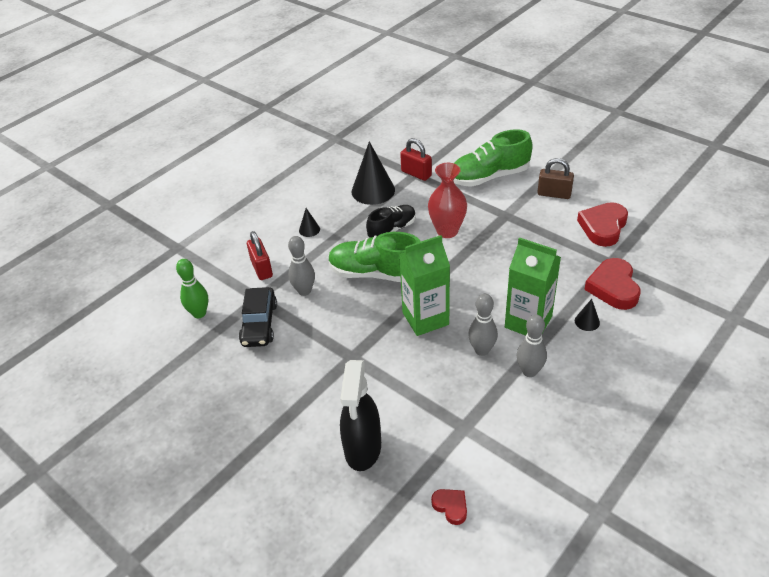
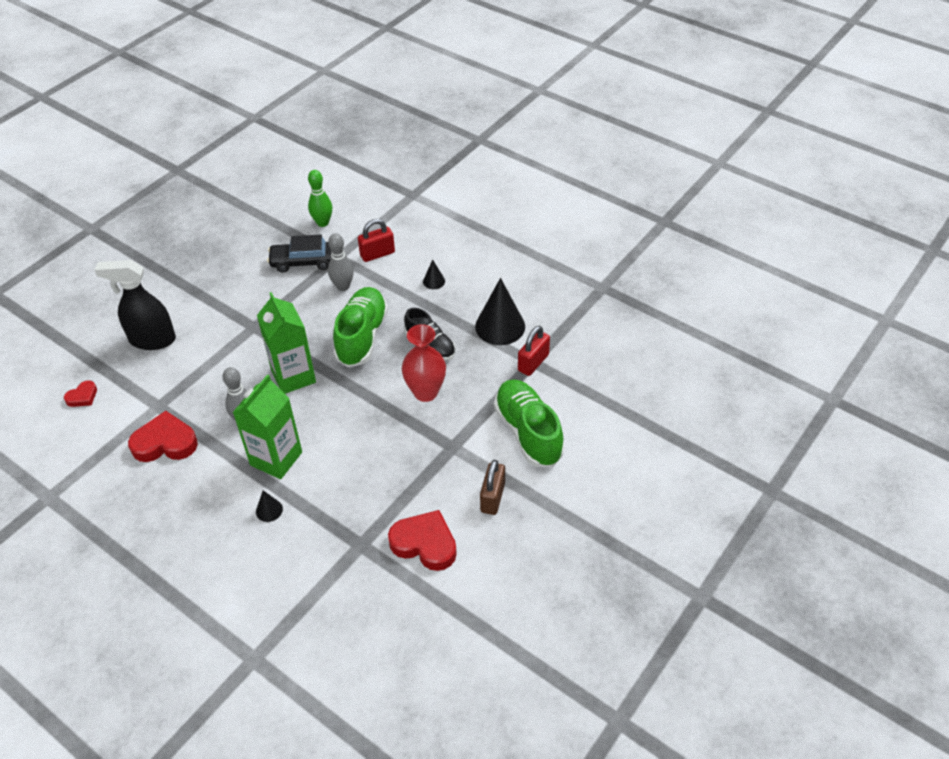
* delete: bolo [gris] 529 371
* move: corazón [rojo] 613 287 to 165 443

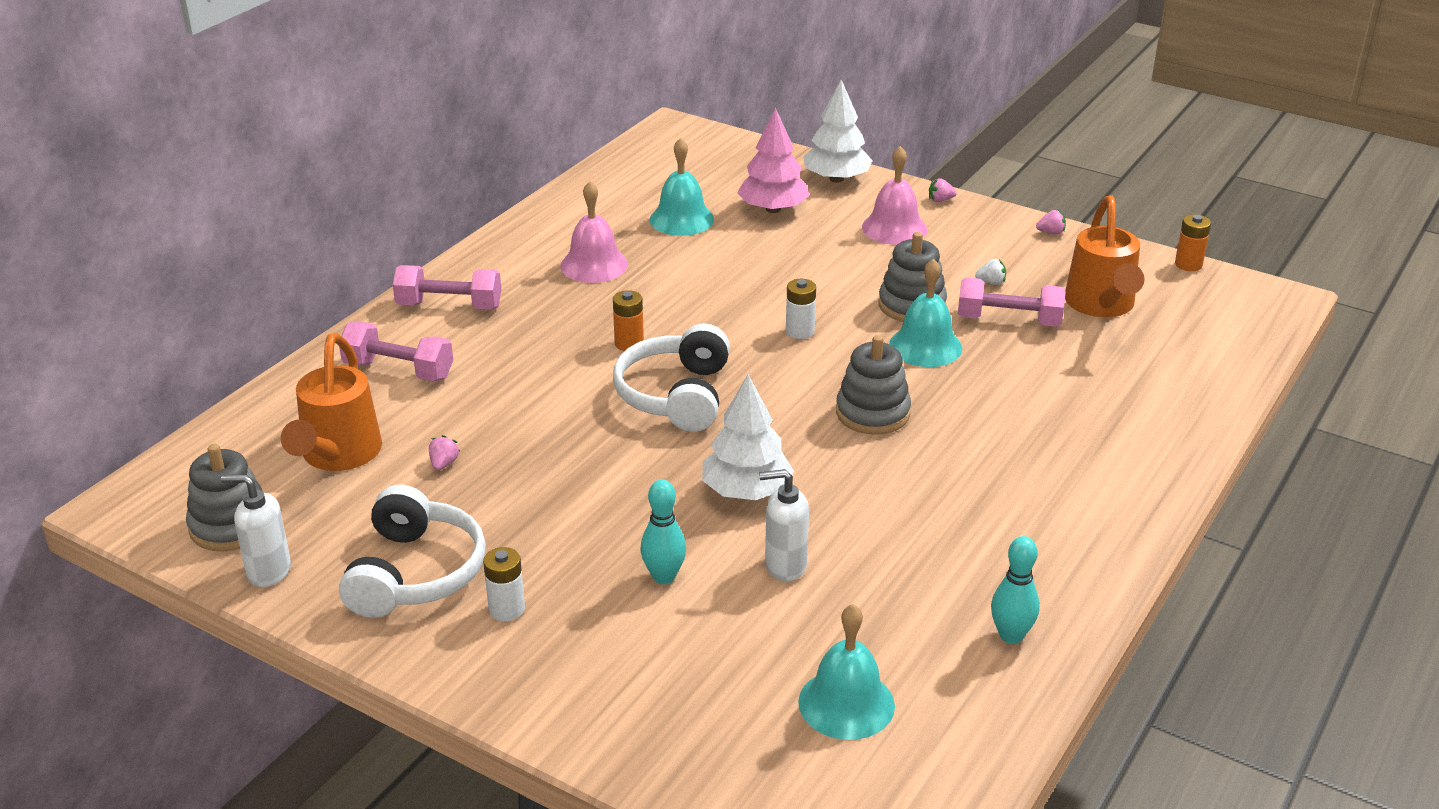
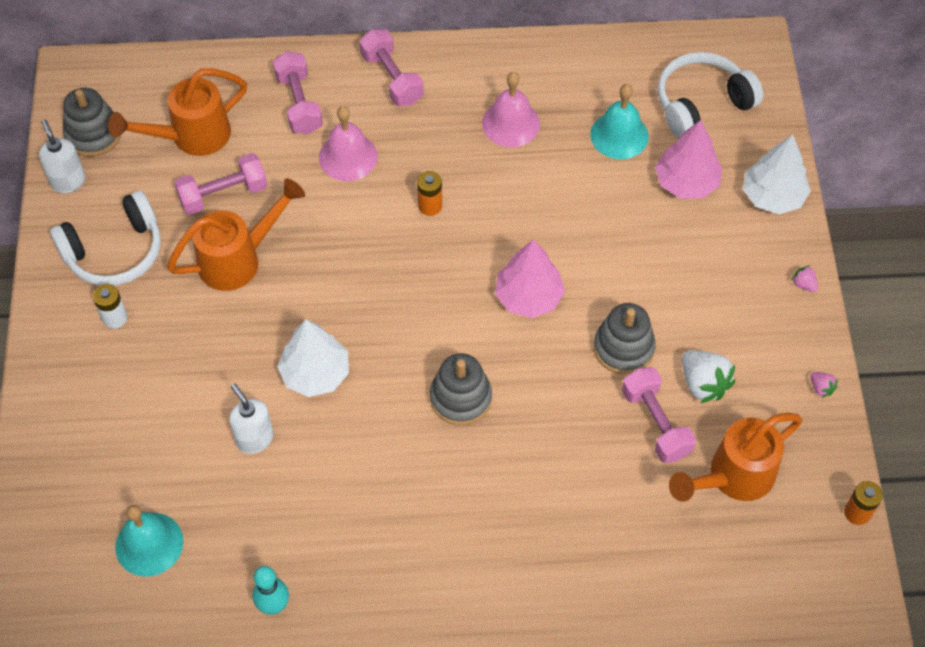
* replace: fresa [rosa] 443 464 to mancuerna [rosa] 223 194
* move: auriculares [blanco] 676 395 to 701 103
* delete: bolo [turquesa] 664 577
* replace: pila [blanco] 800 331 to árbol [rosa] 528 297
* move: campana [rosa] 894 228 to 348 156
* delete: campana [turquesa] 925 346
* resize: fresa [blanco] 991 282 = 703 384 x2.06
* insert: regadera [naranja] 239 259

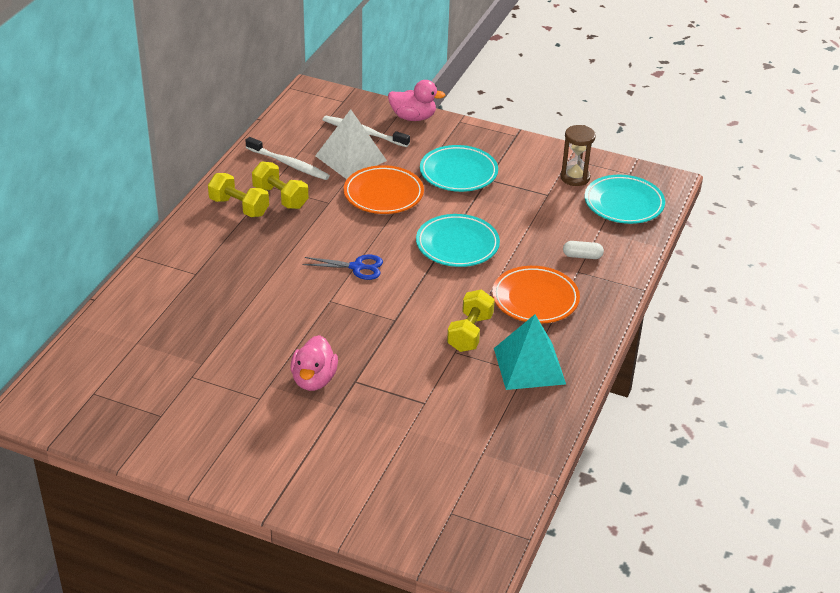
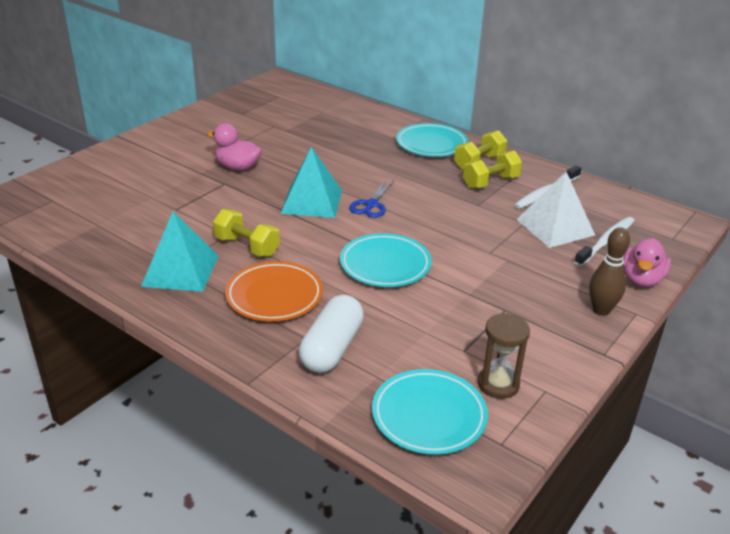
* delete: plato [naranja] 383 194
* move: plato [turquesa] 458 173 to 431 144
* resize: cápsula [blanco] 582 256 = 332 348 x2.01
* insert: pirámide [turquesa] 311 201
* insert: bolo [marrón] 601 310

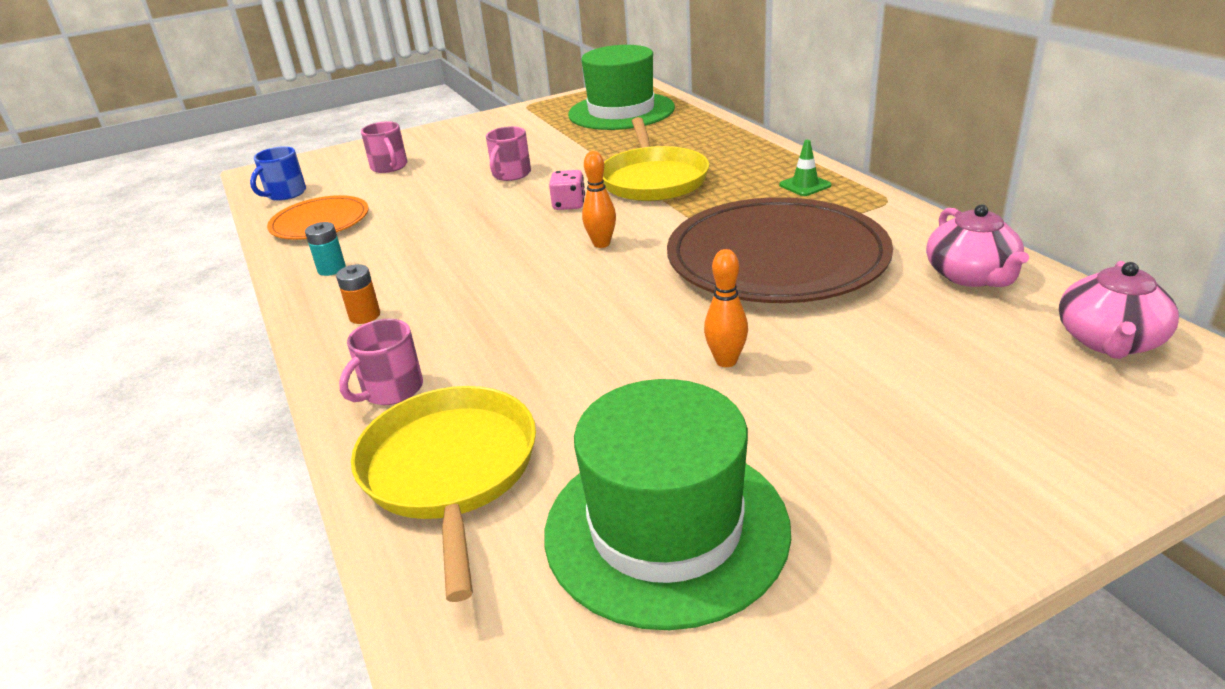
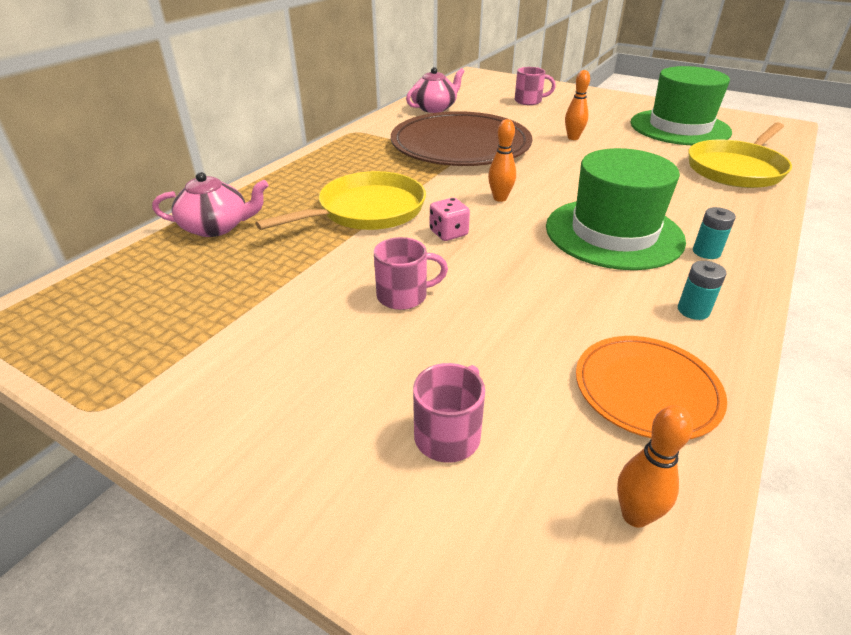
* replace: taza [azul] 285 194 to bolo [naranja] 635 515
* recolor: pila [naranja] 364 316 to pila [turquesa] 706 252
* move: taza [rosa] 391 390 to 529 101
* move: sombrero [verde] 621 111 to 613 233
* delete: cono de tráfico [verde] 805 185
* move: tetera [rosa] 1109 341 to 216 227

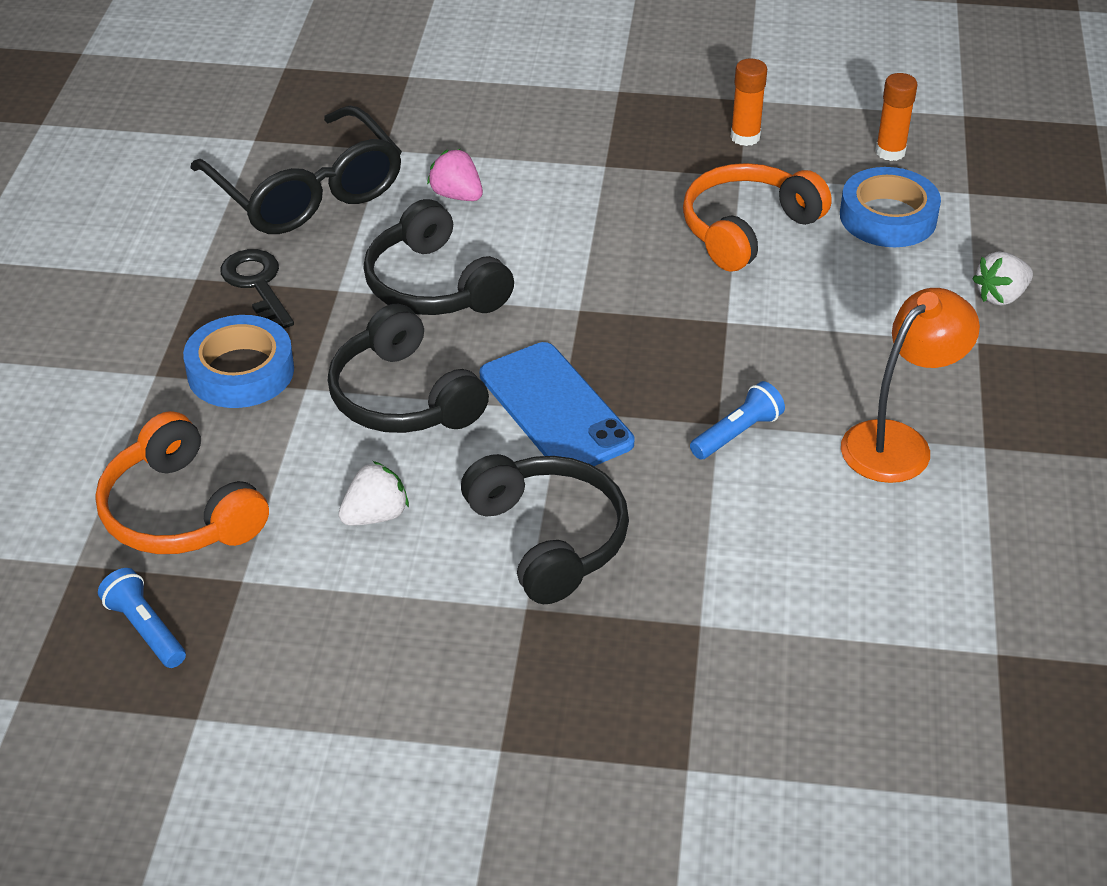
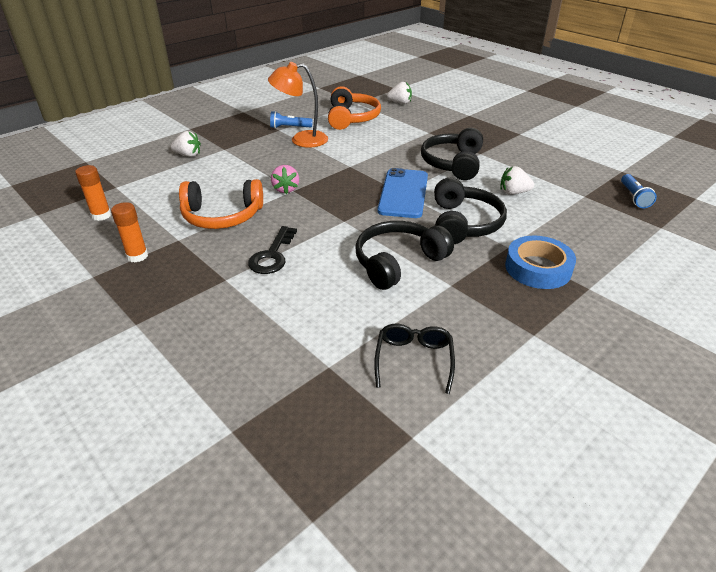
* move: auriculares [naranja] 179 512 to 352 118
* resize: gafas [negro] 307 192 = 414 360 x0.52
* move: llave [negro] 257 285 to 272 255
* rotate: auriculares [negro] 433 285 = 398 262 135 degrees counterclockwise
* move: fresa [rosa] 457 195 to 286 189
* move: lámpara de mano [azul] 737 433 to 289 127
* delete: cinta adhesiva [azul] 888 217
* insert: fresa [blanco] 400 103

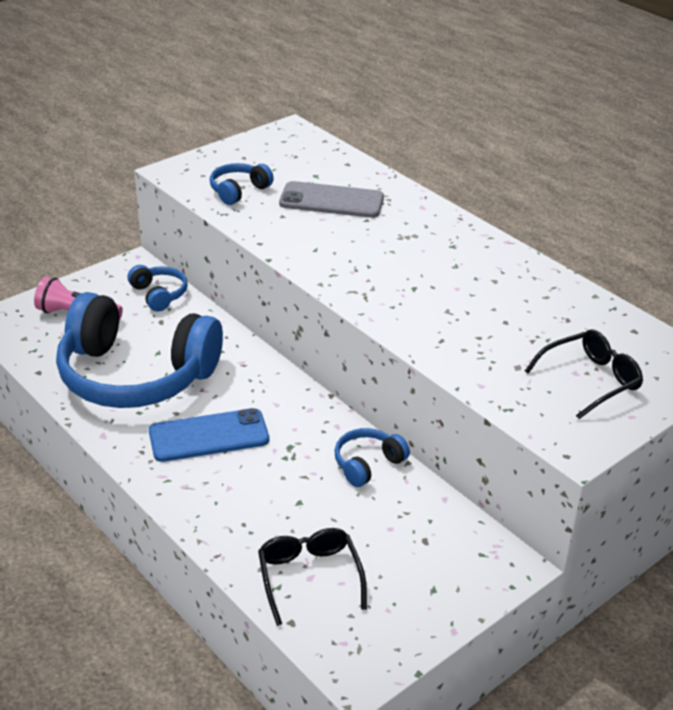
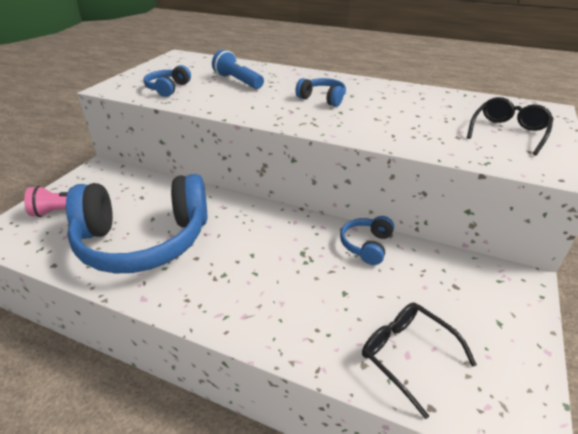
* move: auriculares [azul] 159 294 to 322 99
* delete: móvil [azul] 209 436
* replace: móvil [gris] 331 201 to lámpara de mano [azul] 238 81

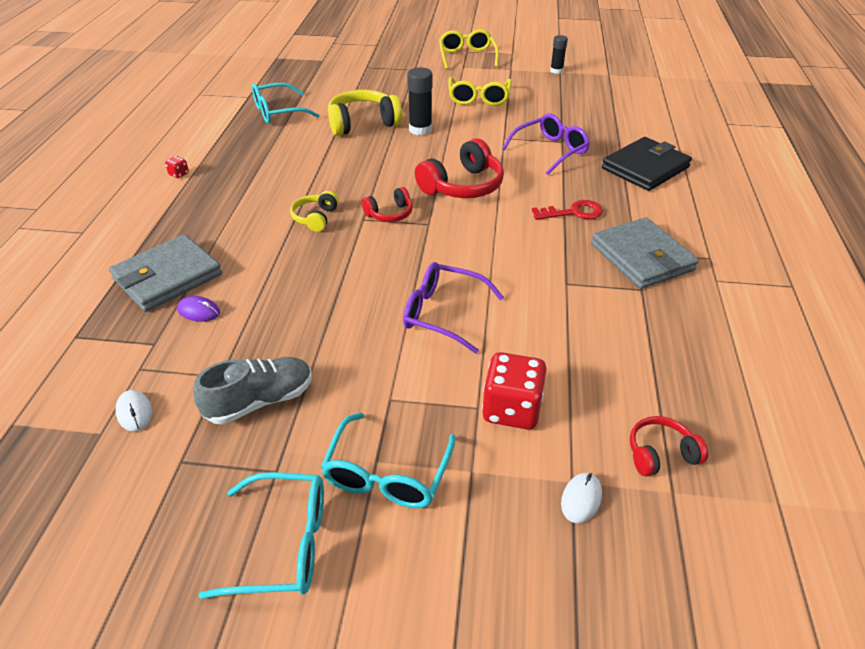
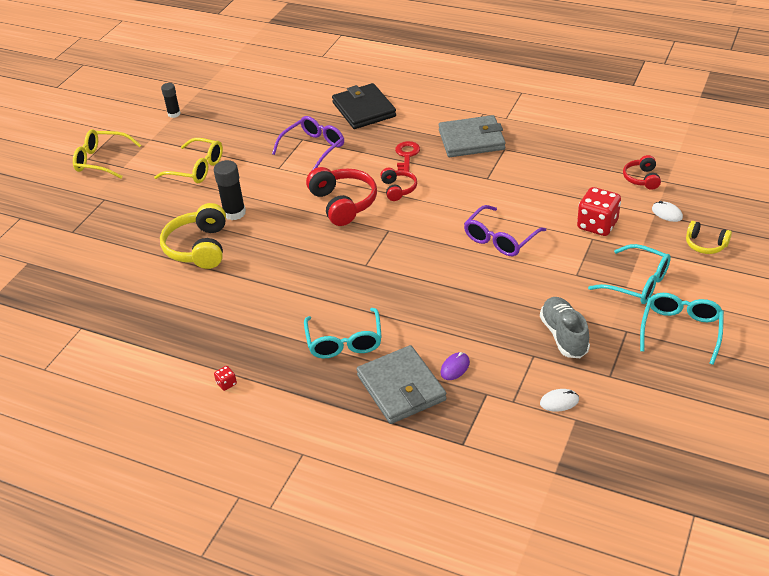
* move: gafas [turquesa] 278 112 to 344 342
* move: auriculares [amarillo] 316 218 to 705 244
* move: auriculares [rojo] 389 214 to 398 189
* rotate: gafas [morado] 550 151 = 314 148 60 degrees clockwise

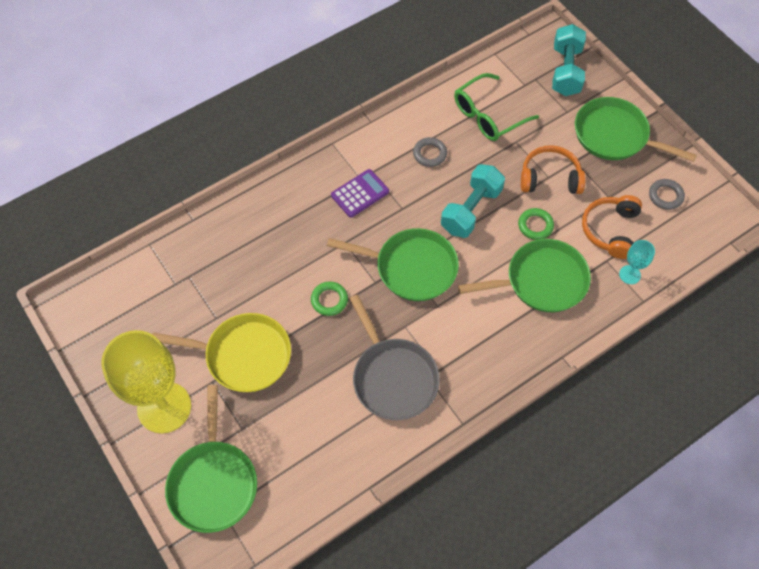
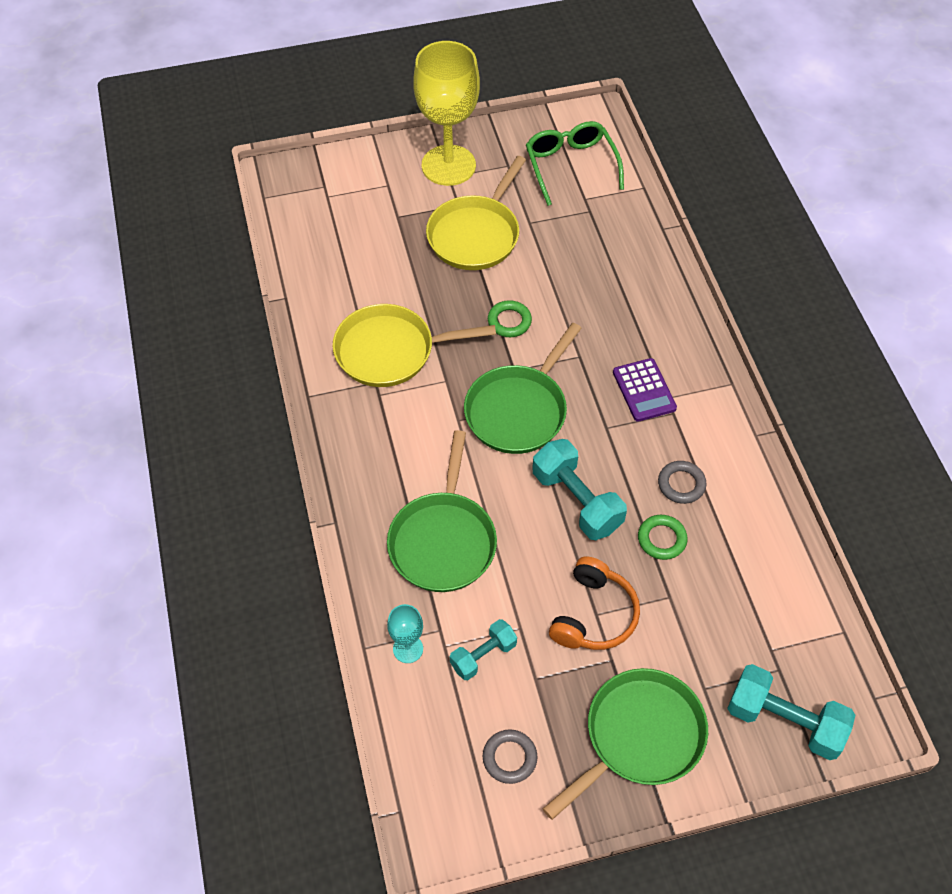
* delete: sartén [verde] 213 482
* recolor: sartén [gris] 393 377 to sartén [amarillo] 390 351
* move: gafas [verde] 488 116 to 570 166
* move: anillo [verde] 535 225 to 661 539
* replace: auriculares [naranja] 610 230 to mancuerna [turquesa] 483 655

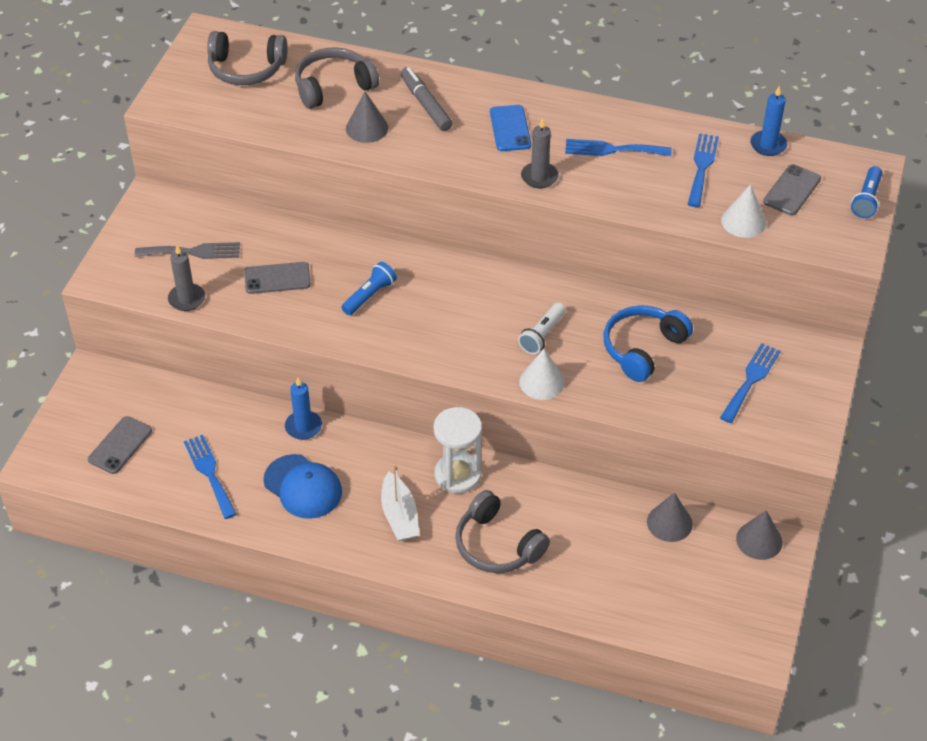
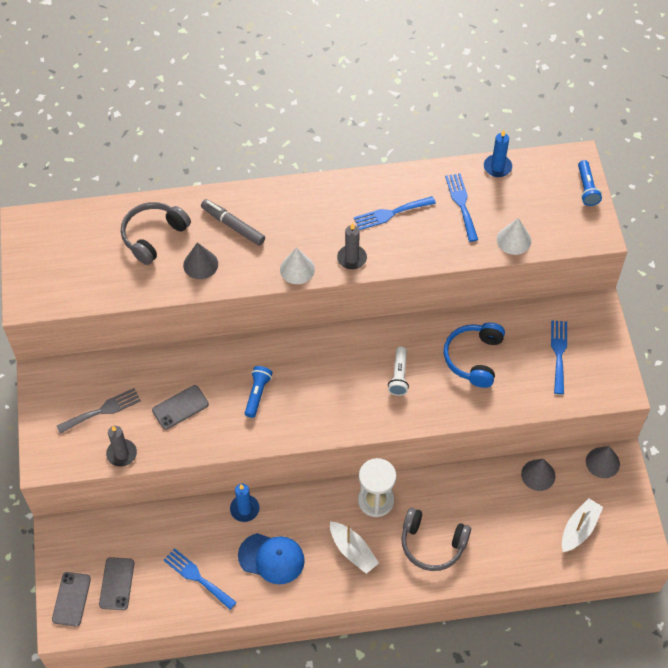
* delete: auriculares [gris] 246 69
* delete: móvil [azul] 510 128
* move: cono [blanco] 542 382 to 297 269
* move: móvil [gris] 792 190 to 71 599
* insert: barco [blanco] 579 529

